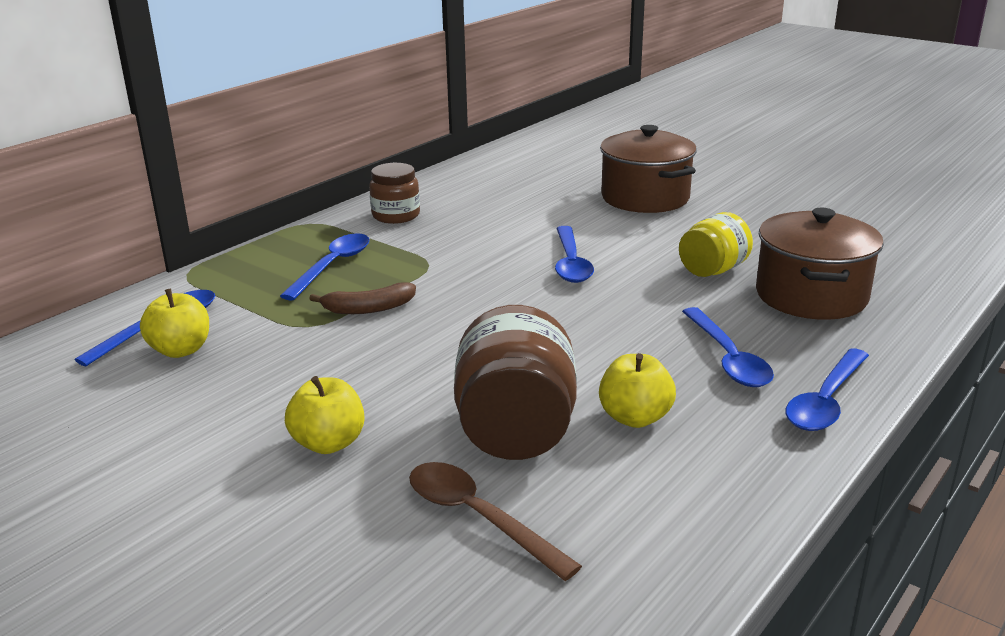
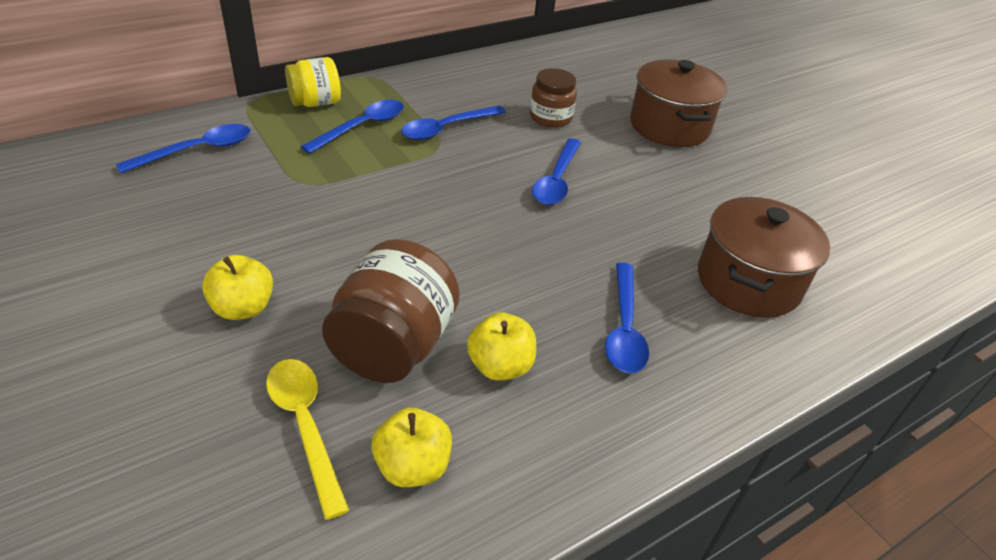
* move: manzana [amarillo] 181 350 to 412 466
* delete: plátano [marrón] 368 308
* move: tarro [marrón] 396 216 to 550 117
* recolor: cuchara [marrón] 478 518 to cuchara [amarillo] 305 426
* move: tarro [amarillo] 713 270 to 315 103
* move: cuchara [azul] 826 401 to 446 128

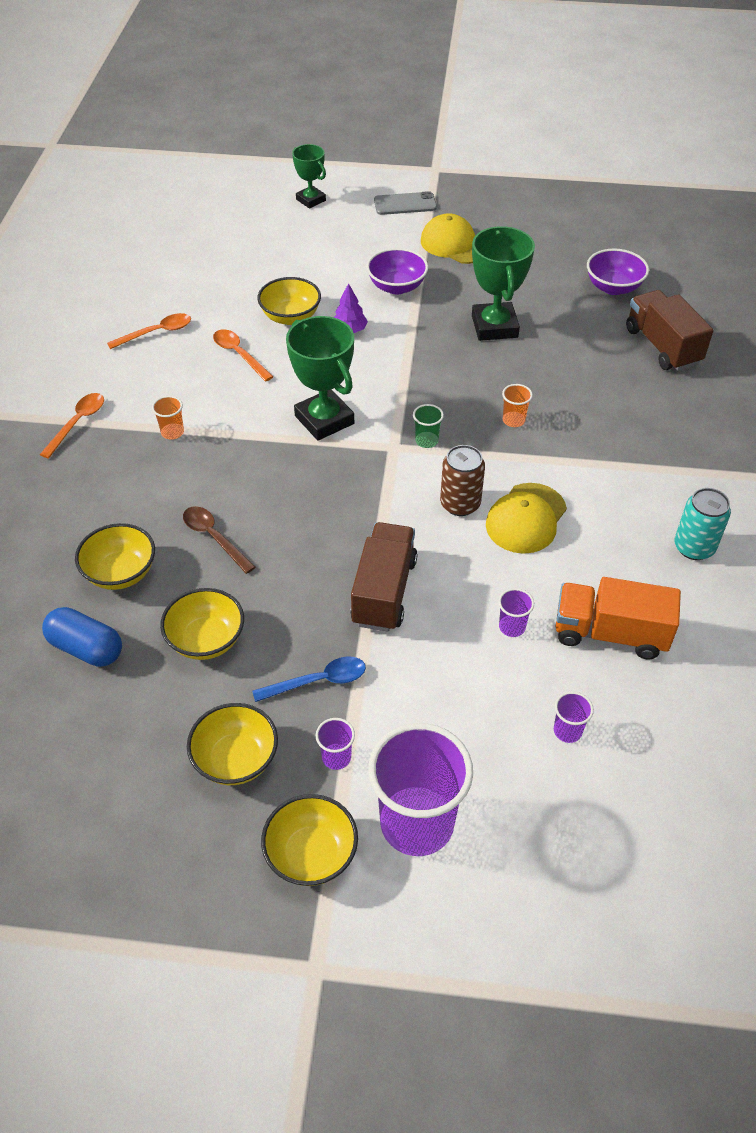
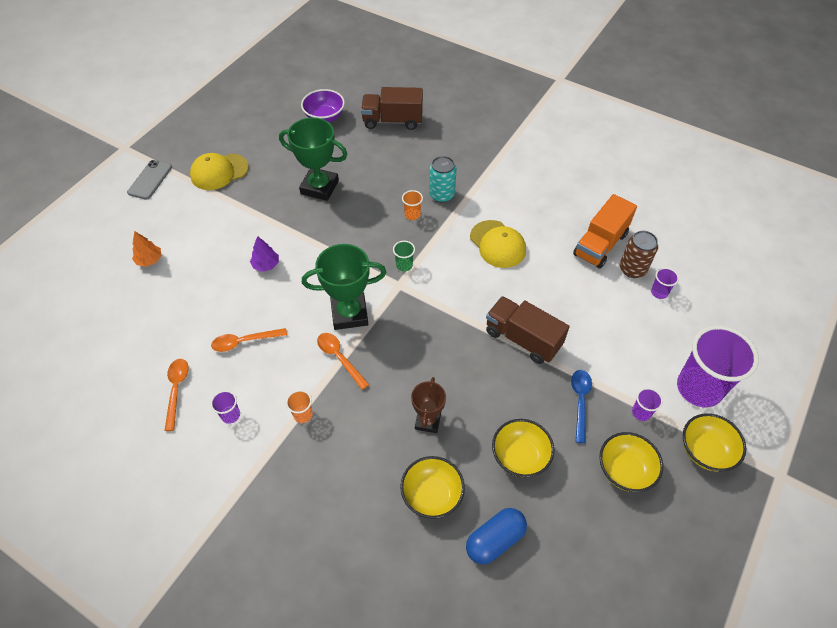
* move: cuchara [naranja] 78 423 to 339 358
* replace: cuchara [marrón] 214 537 to trofeo [marrón] 428 421
* delete: cuenco [amarillo] 290 317
* delete: trofeo [verde] 311 200
* delete: cuenco [morado] 397 287
* move: lata [marrón] 460 504 to 632 269
* move: vaso [morado] 512 627 to 230 415
* move: lata [turquesa] 694 547 to 441 195
* insert: árbol [naranja] 149 260

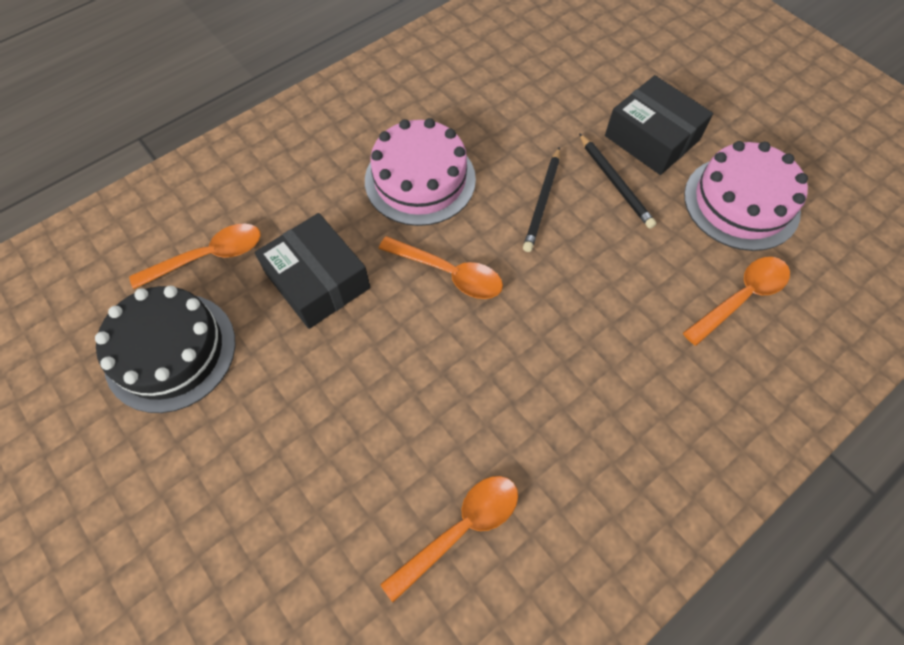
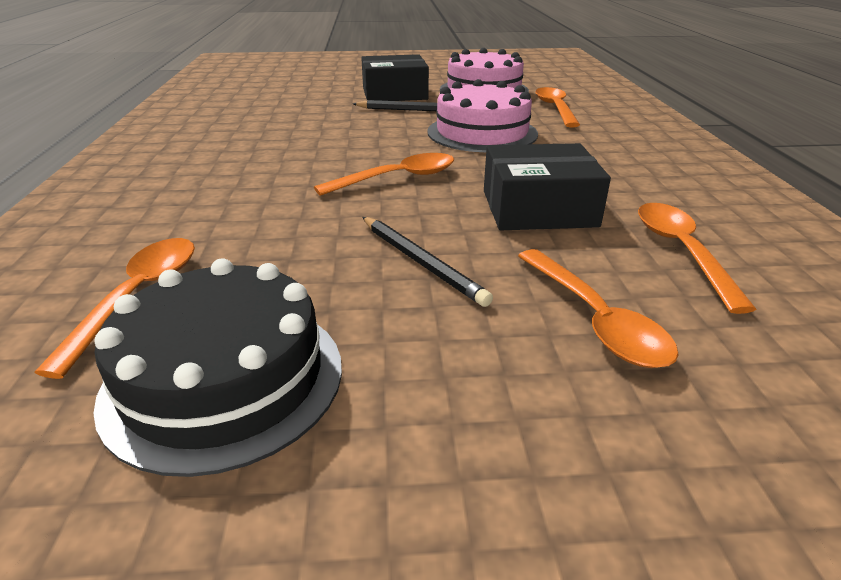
* move: caja [negro] 318 281 to 538 208
* move: tarta [rosa] 420 179 to 482 132
* move: lápiz [negro] 542 201 to 420 262
* insert: cuchara [naranja] 594 319

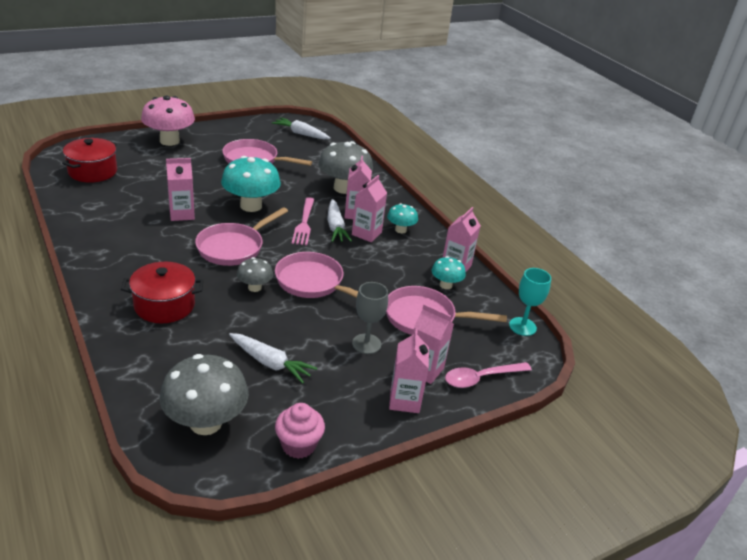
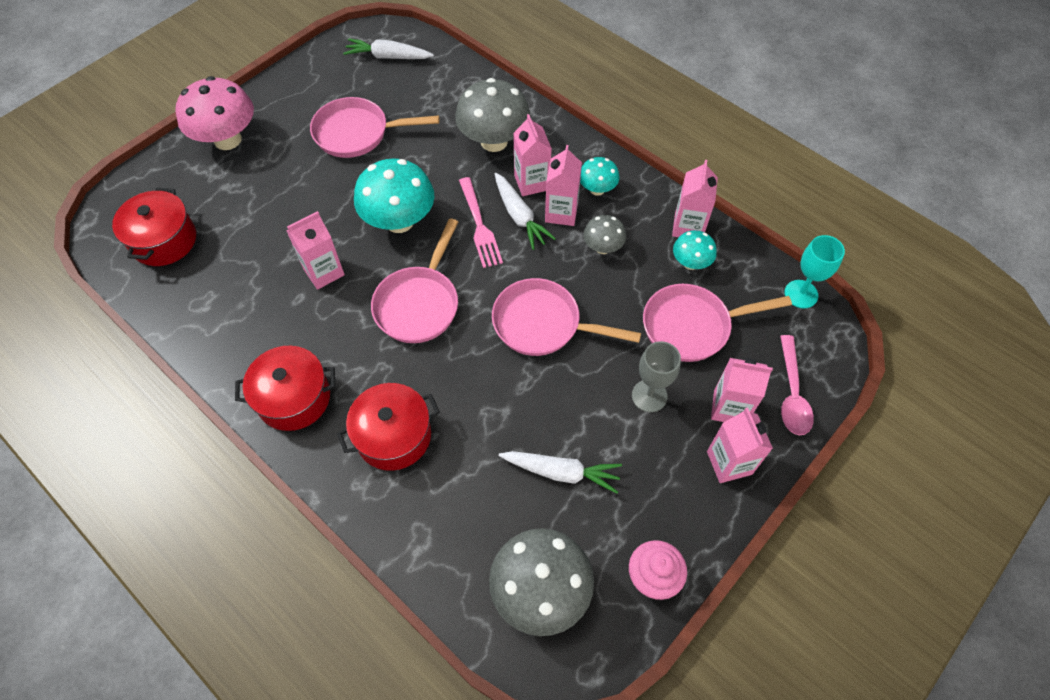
* move: seta [gris] 254 287 to 603 247
* rotate: cuchara [rosa] 481 378 = 792 394 45 degrees counterclockwise
* insert: olla [rojo] 294 398

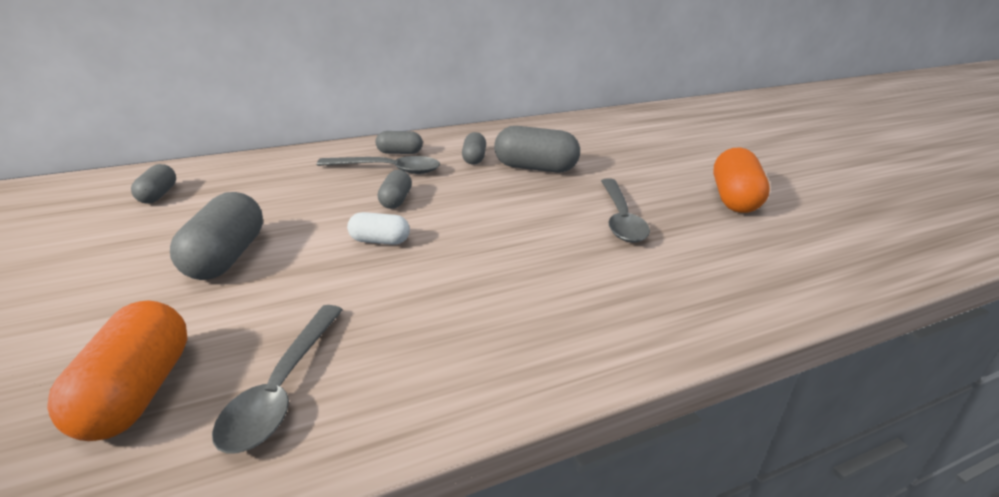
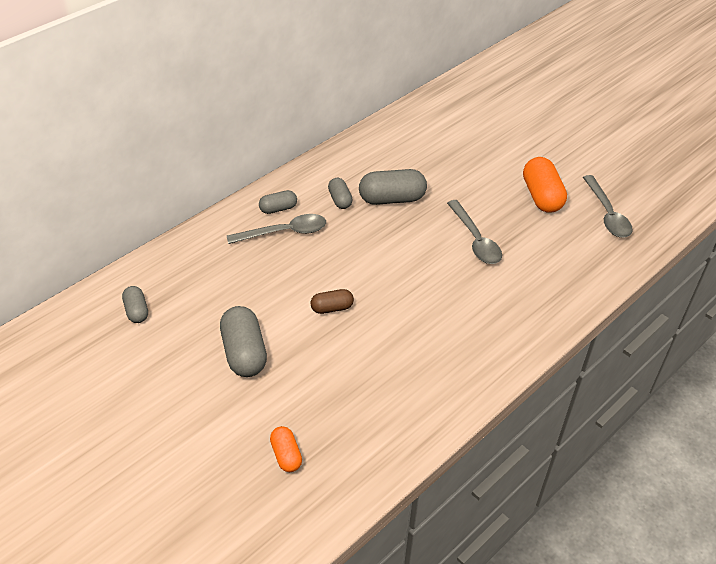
* resize: cápsula [naranja] 136 393 = 286 455 x0.57
* move: cuchara [gris] 282 388 to 607 214
* recolor: cápsula [blanco] 379 241 to cápsula [marrón] 332 308
* delete: cápsula [gris] 395 200

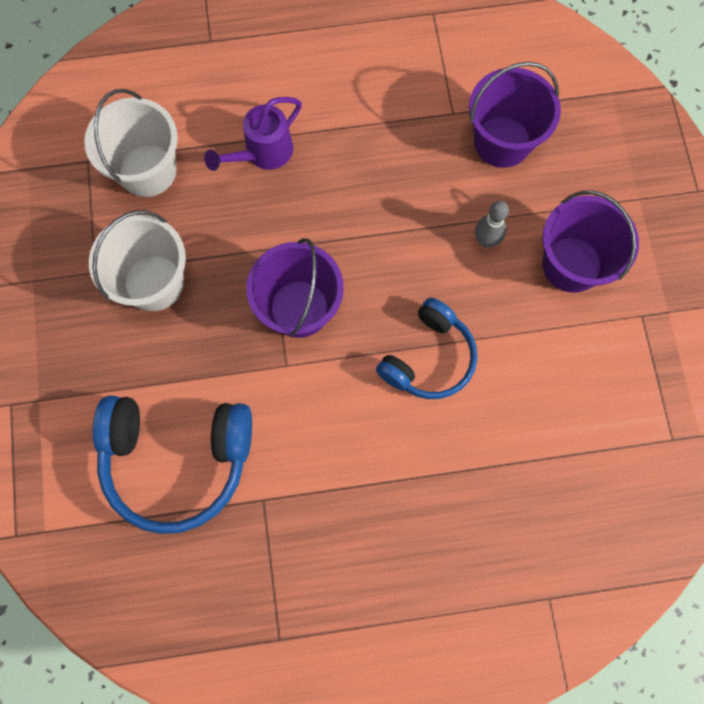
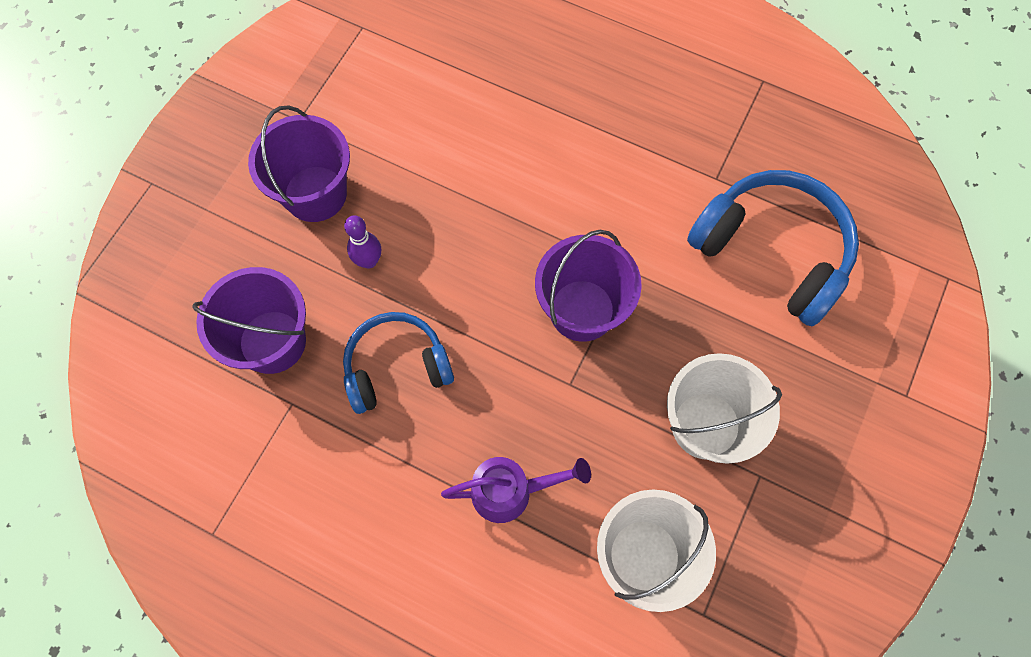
* move: auriculares [azul] 428 358 to 396 367
* recolor: bolo [gris] 486 240 to bolo [morado] 369 261

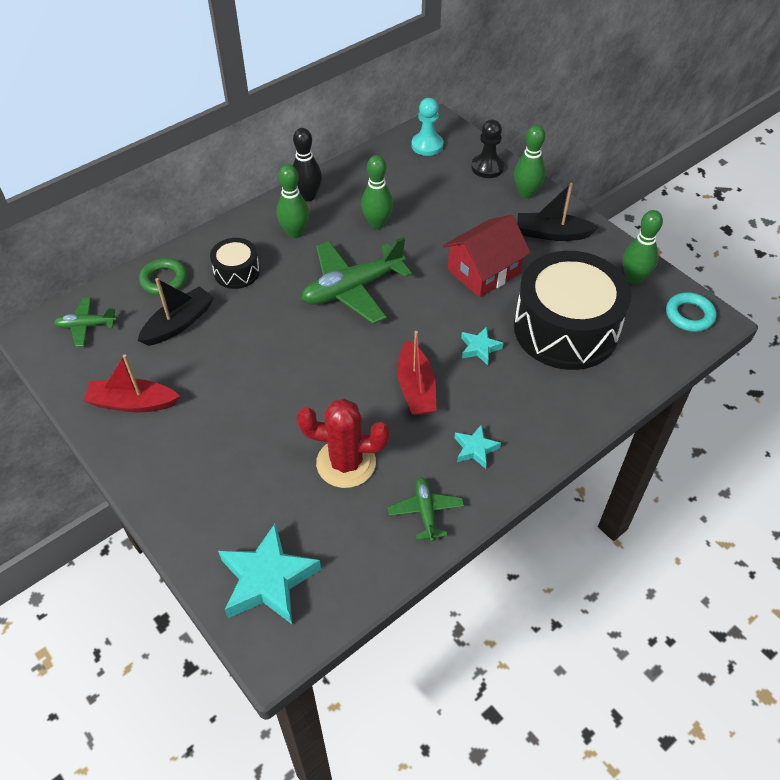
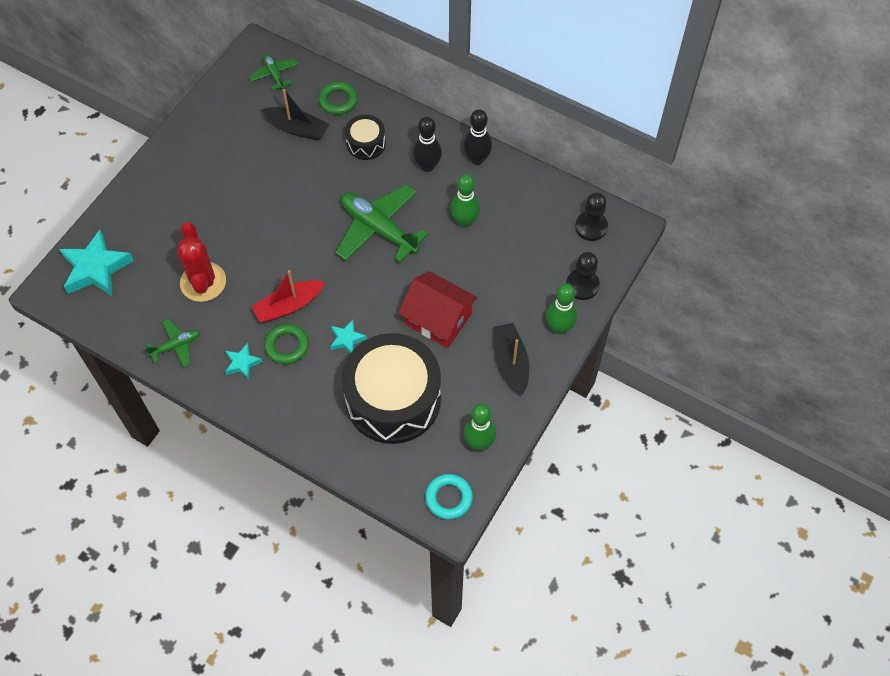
* delete: barco [rojo] 132 403
* recolor: bolo [verde] 295 233 to bolo [negro] 427 166
* recolor: peón [turquesa] 427 145 to peón [negro] 591 227
* insert: anillo [verde] 287 346

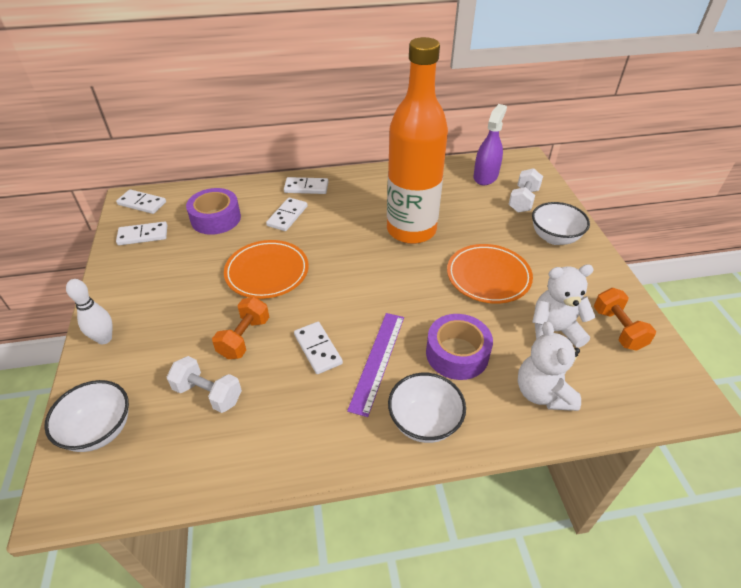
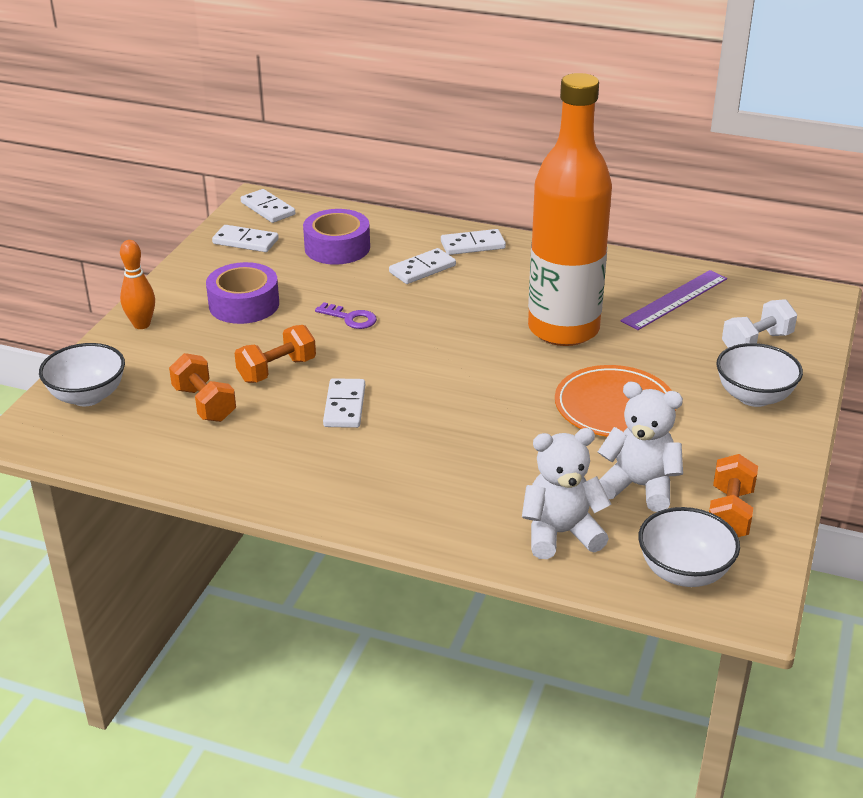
* recolor: bolo [blanco] 104 339 to bolo [naranja] 141 324
* recolor: mancuerna [blanco] 208 394 to mancuerna [naranja] 204 404
* replace: plato [naranja] 267 272 to llave [morado] 351 318
* rotate: ficha de dominó [blanco] 306 187 = 472 245 45 degrees counterclockwise
* move: regla [morado] 377 361 to 674 299
* move: cuenco [blanco] 424 422 to 684 572
* move: cinta adhesiva [morado] 457 354 to 244 304
* delete: pulverizador [morado] 485 176
* rotate: osito [blanco] 542 393 = 561 533 60 degrees clockwise

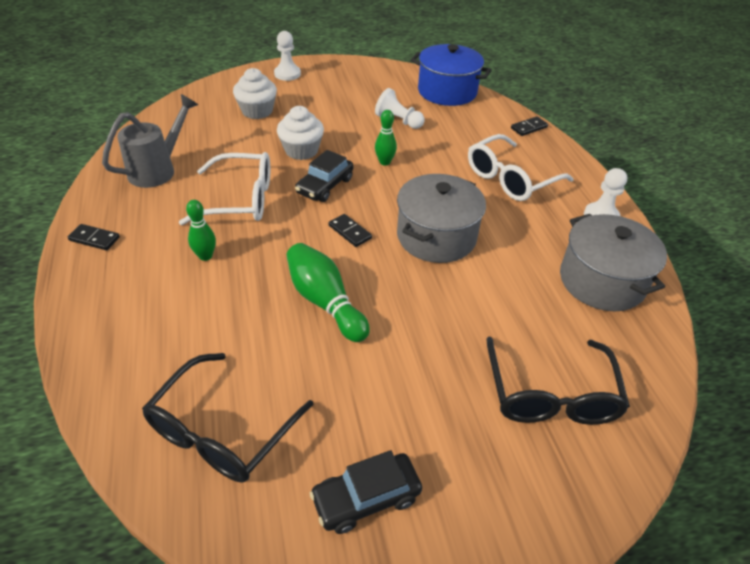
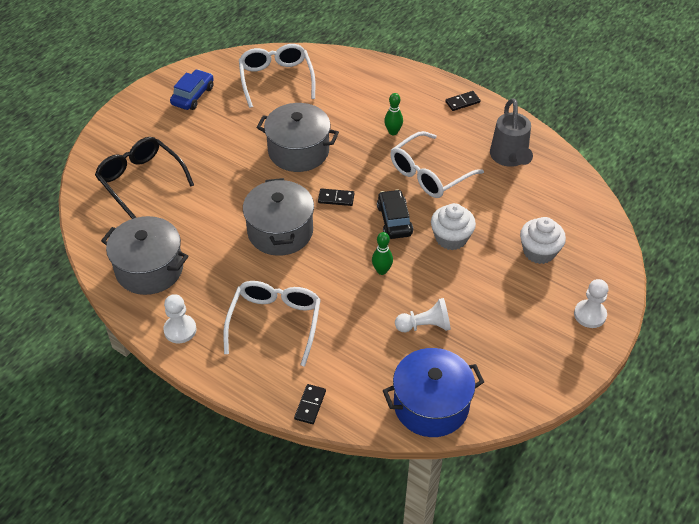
* recolor: gafas [negro] 221 431 to gafas [blanco] 276 79
* replace: bolo [verde] 325 302 to olla [gris] 298 151
* recolor: coche [negro] 366 498 to coche [azul] 193 96

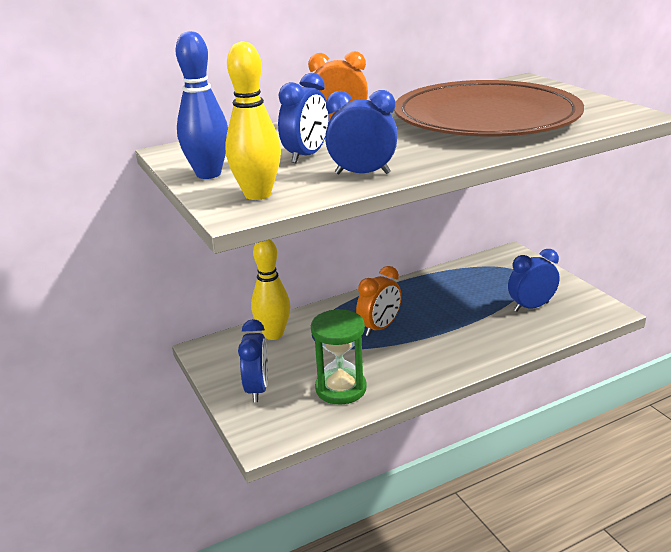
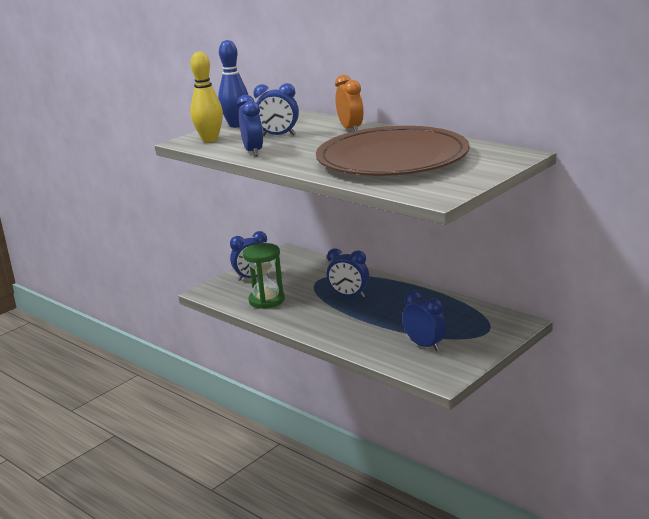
* delete: bolo [amarillo] 273 334
* recolor: despertador [naranja] 379 328 to despertador [azul] 349 296

